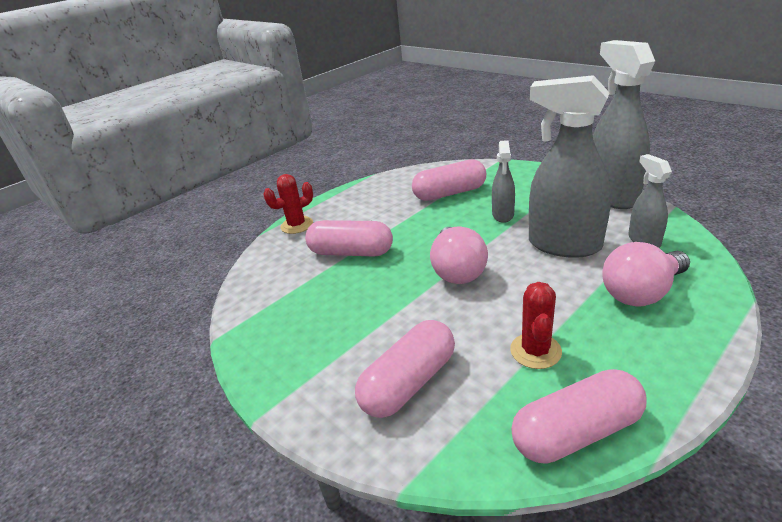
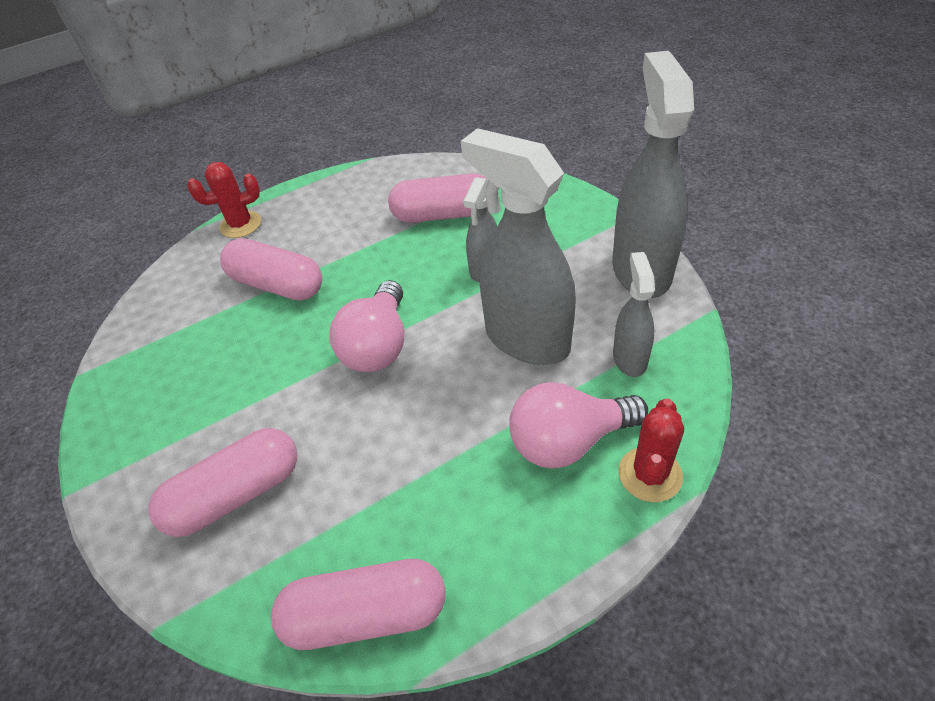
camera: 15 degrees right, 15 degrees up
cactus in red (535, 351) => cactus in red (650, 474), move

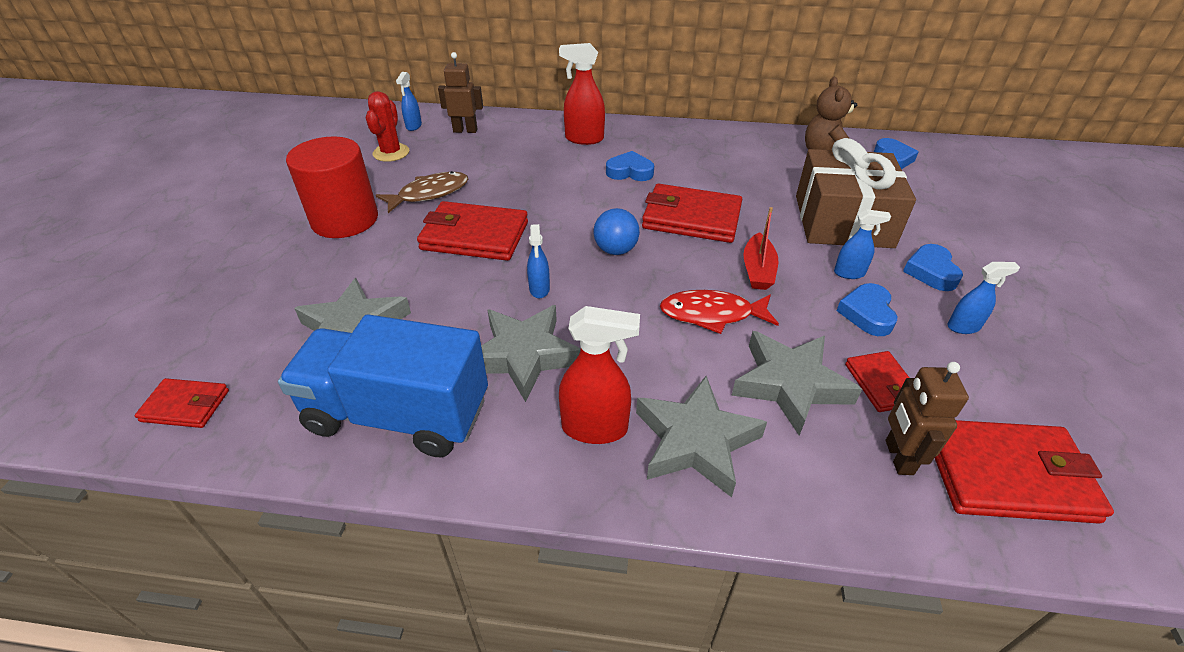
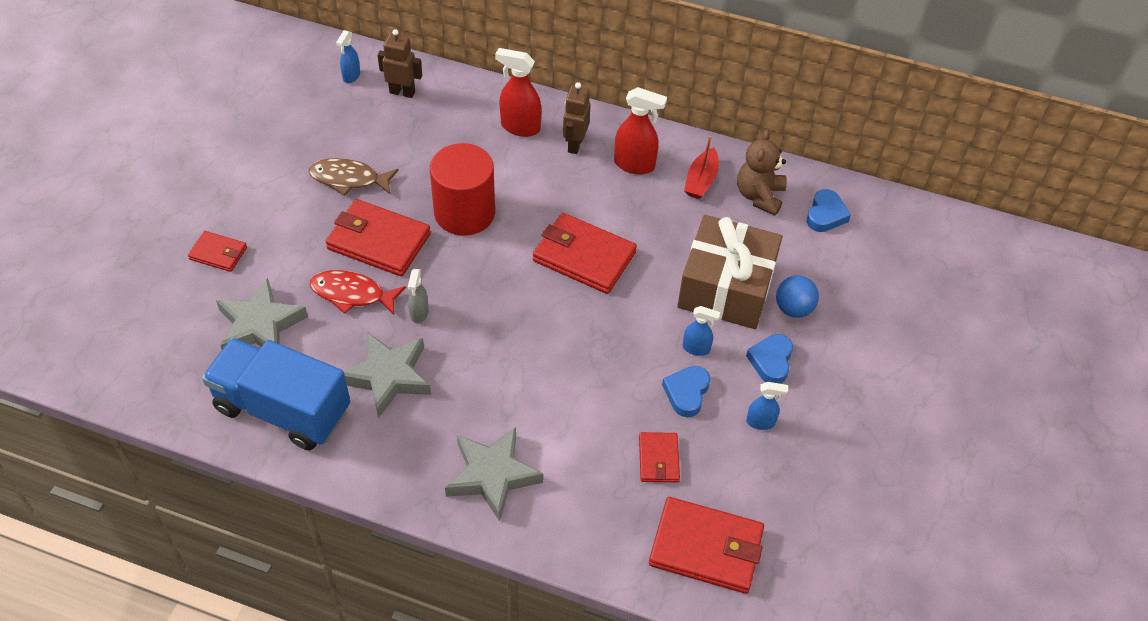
camera: 10 degrees right, 10 degrees up
cactus in red (391, 153) => nothing
cylinder in red (345, 220) => cylinder in red (464, 212), move
heart in blue (629, 172) => nothing
fish in brown (429, 194) => fish in brown (349, 179), 150 degrees counterclockwise
boat in red (758, 270) => boat in red (701, 180), move
ball in blue (615, 250) => ball in blue (793, 308), move
spray bottle in blue (539, 289) => spray bottle in grey (419, 313)
fish in red (712, 314) => fish in red (352, 294), move
spray bottle in red (595, 428) => spray bottle in red (635, 165), move
star in grey (790, 385) => nothing
robot in brown (898, 457) => robot in brown (575, 144), move
wallet in red (186, 406) => wallet in red (218, 253), move

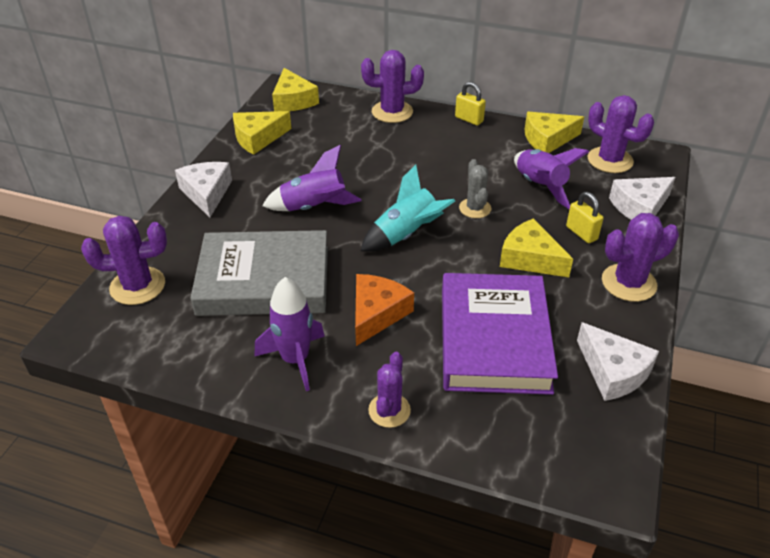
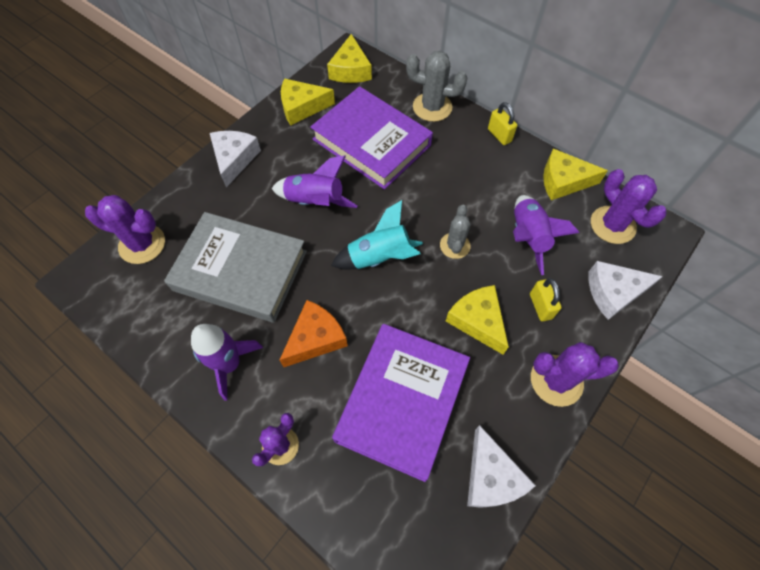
camera: 20 degrees right, 20 degrees up
cactus in purple (392, 112) => cactus in grey (432, 107)
nothing => book in purple (371, 142)

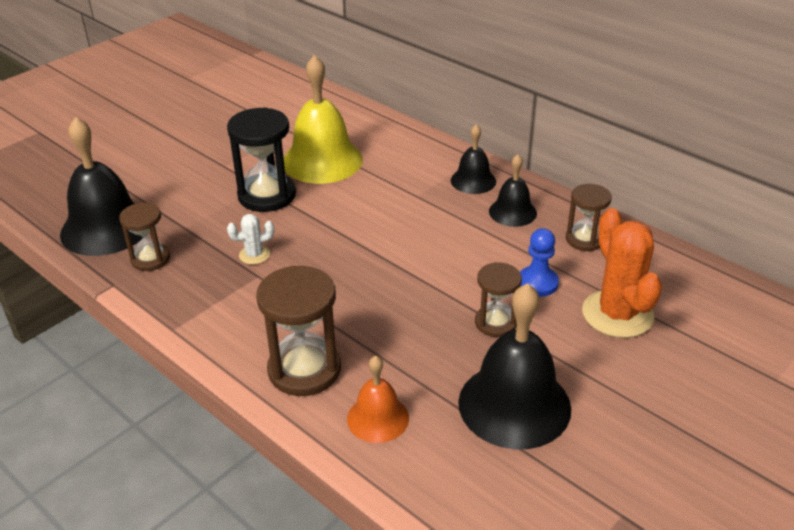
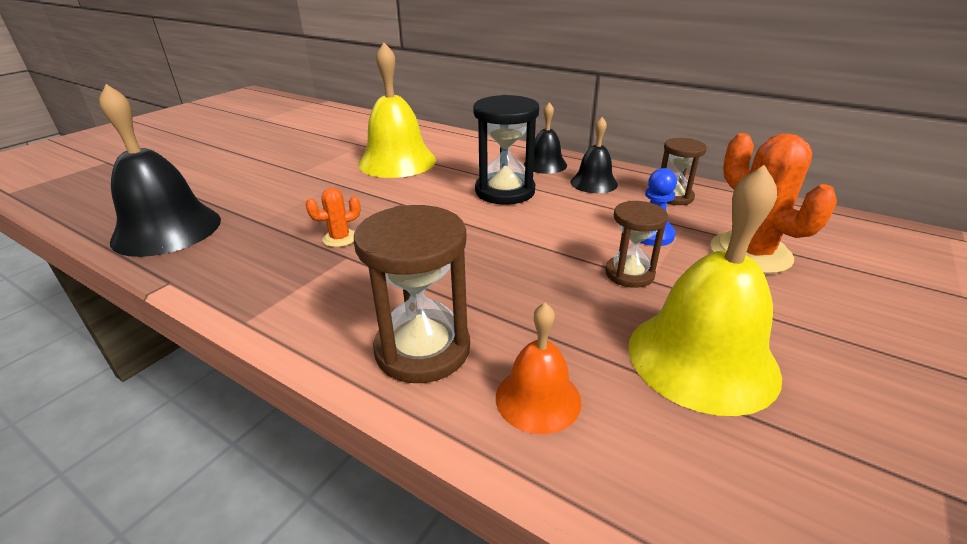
camera: 10 degrees left, 5 degrees down
hourglass in black (267, 195) => hourglass in black (505, 191), move
hourglass in brown (150, 259) => nothing
cactus in white (254, 255) => cactus in orange (340, 238)
bell in black (514, 405) => bell in yellow (702, 358)

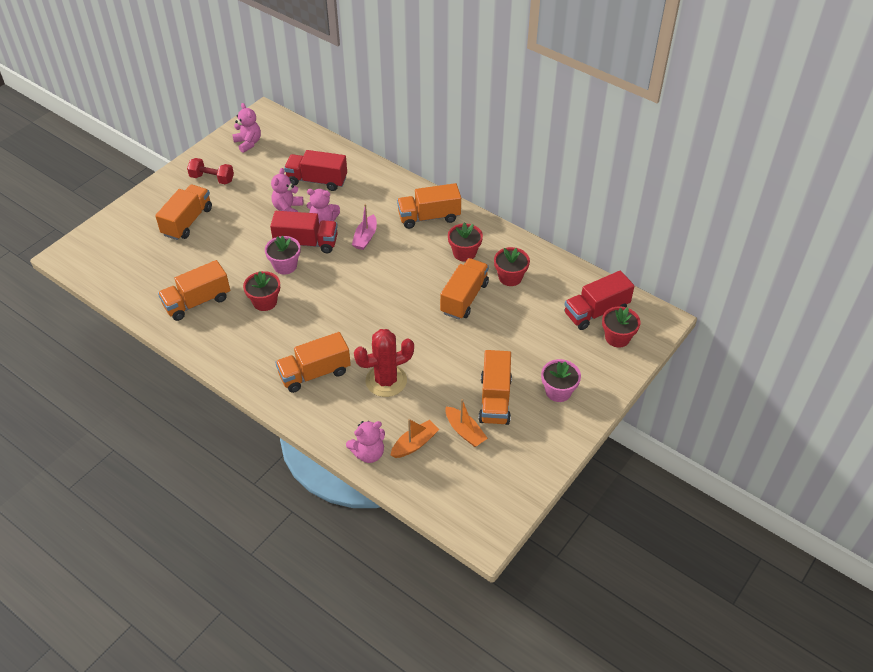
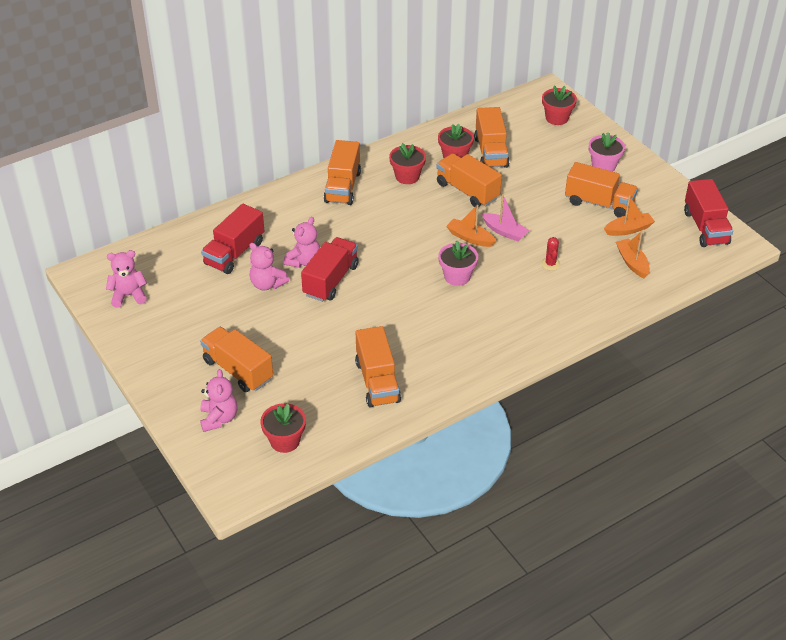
camera: 70 degrees left, 5 degrees down
dumbbell in red (212, 179) => nothing
boat in pink (365, 237) => boat in pink (504, 232), move
flower pot in pink (285, 266) => flower pot in pink (457, 276), move
flower pot in red (265, 302) => flower pot in red (285, 441), move
truck in red (596, 312) => truck in red (705, 227), move
cactus in red (386, 381) => cactus in red (550, 264), x0.46
truck in orange (315, 373) => truck in orange (491, 152), move
teddy bear in pink (368, 453) => teddy bear in pink (219, 418), move
nothing => boat in orange (470, 238)

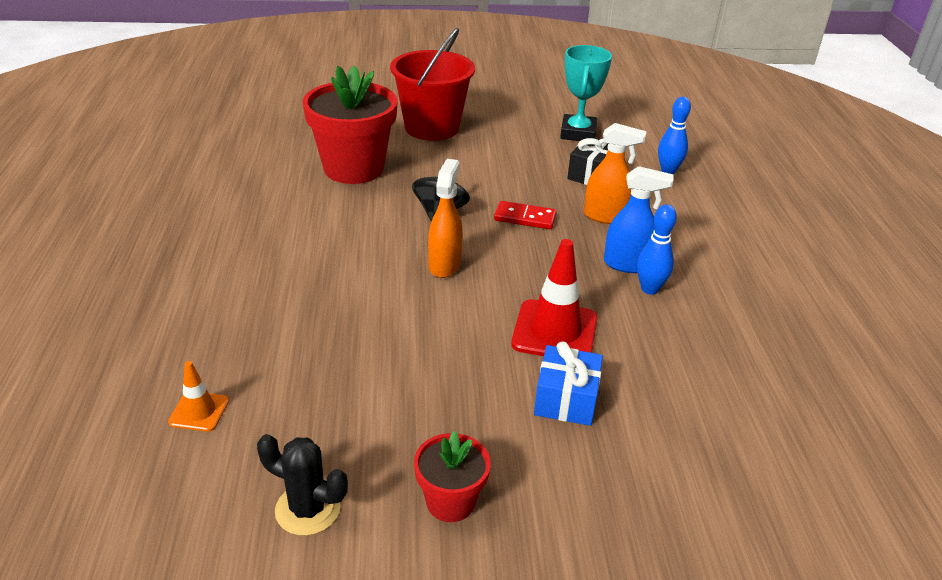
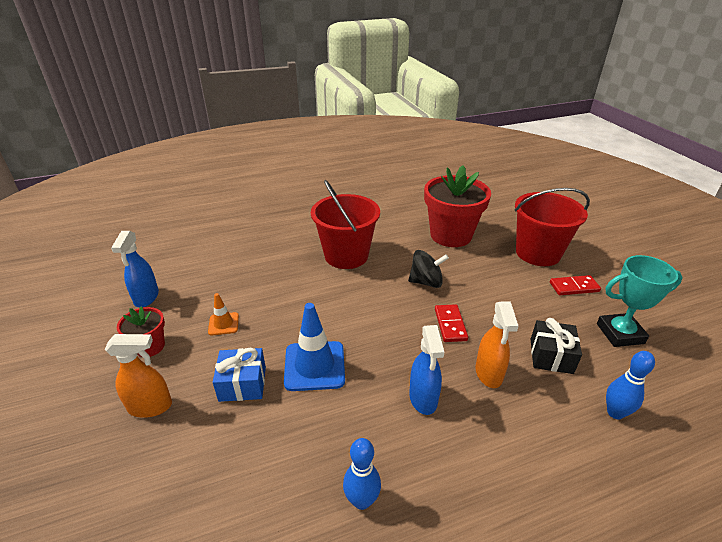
camera: 75 degrees right, 0 degrees up
spray bottle in orange (444, 265) => spray bottle in orange (151, 406), move
bowling pin in blue (649, 289) => bowling pin in blue (362, 500), move
traffic cone in red (555, 331) => traffic cone in blue (314, 366)
traffic cone in orange (199, 411) => traffic cone in orange (223, 324), move
cactus in black (308, 509) => spray bottle in blue (146, 297)
nothing => bucket in red (346, 255)
nothing => domino in red (574, 287)

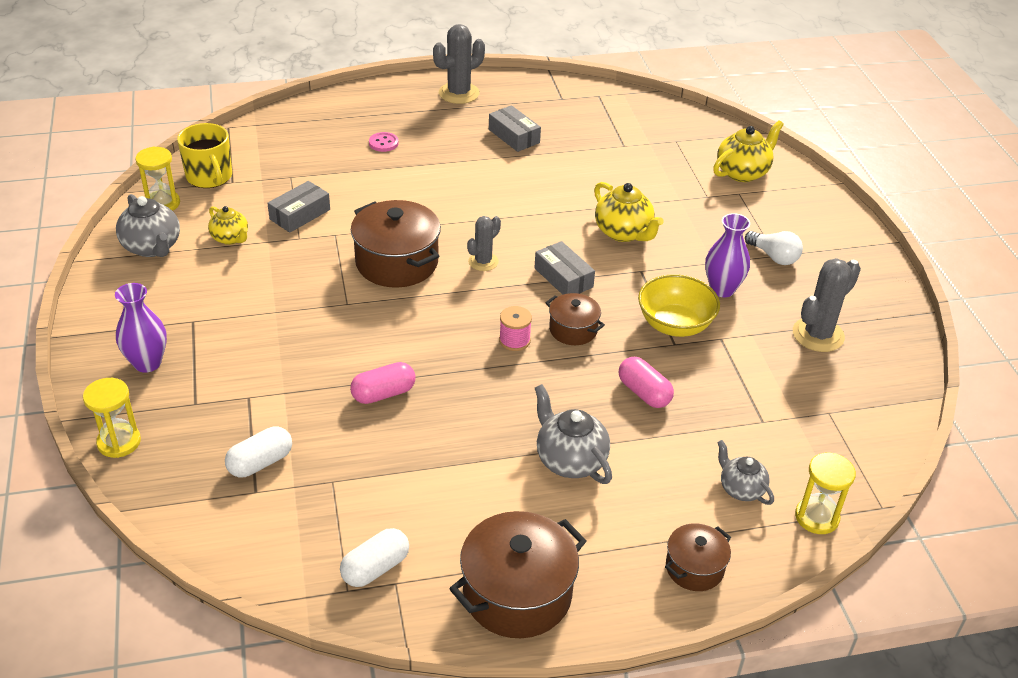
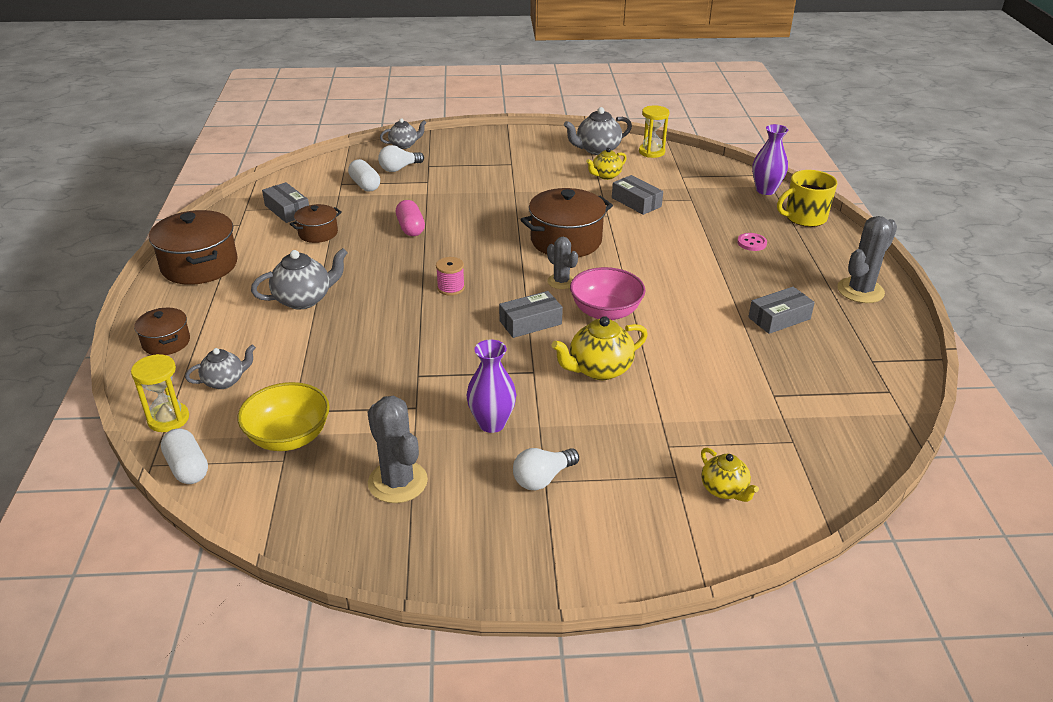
camera: 100 degrees right, 5 degrees down
cactus in grey (459, 93) => cactus in grey (860, 291), 75 degrees clockwise
teapot in yellow (742, 172) => teapot in yellow (724, 490), x0.64
mug in yellow (209, 177) => mug in yellow (804, 217), move
bowl in yellow (675, 324) => bowl in yellow (289, 437), move
vase in purple (147, 363) => vase in purple (765, 190), move
pot in brown (573, 330) => pot in brown (318, 233), move
capsule in pink (644, 393) => nothing
hourglass in yellow (119, 442) => teapot in grey (404, 145)
capsule in white (375, 568) => capsule in white (187, 467), move
nothing => light bulb in white (399, 168)
nothing => box in grey (287, 210)
nothing => bowl in pink (605, 312)

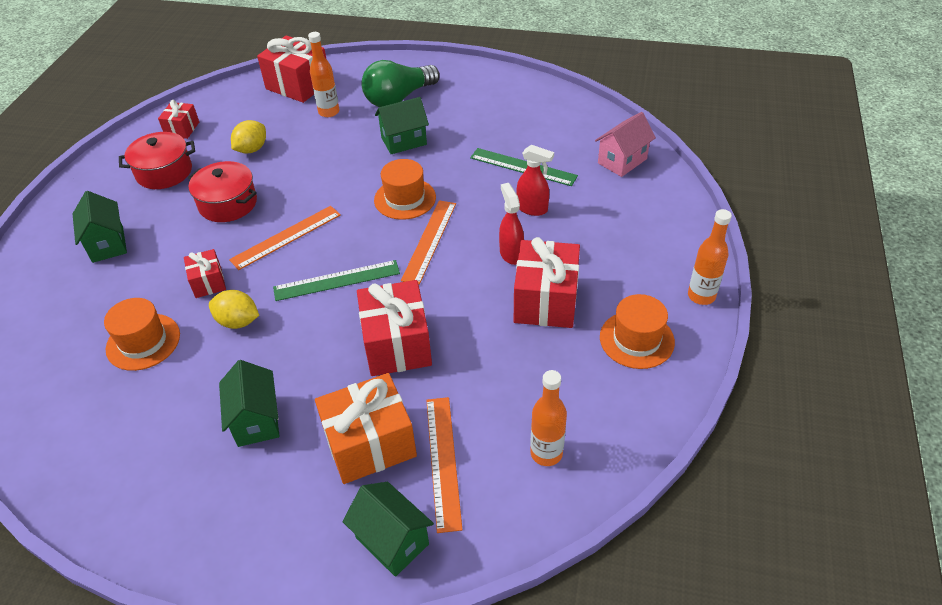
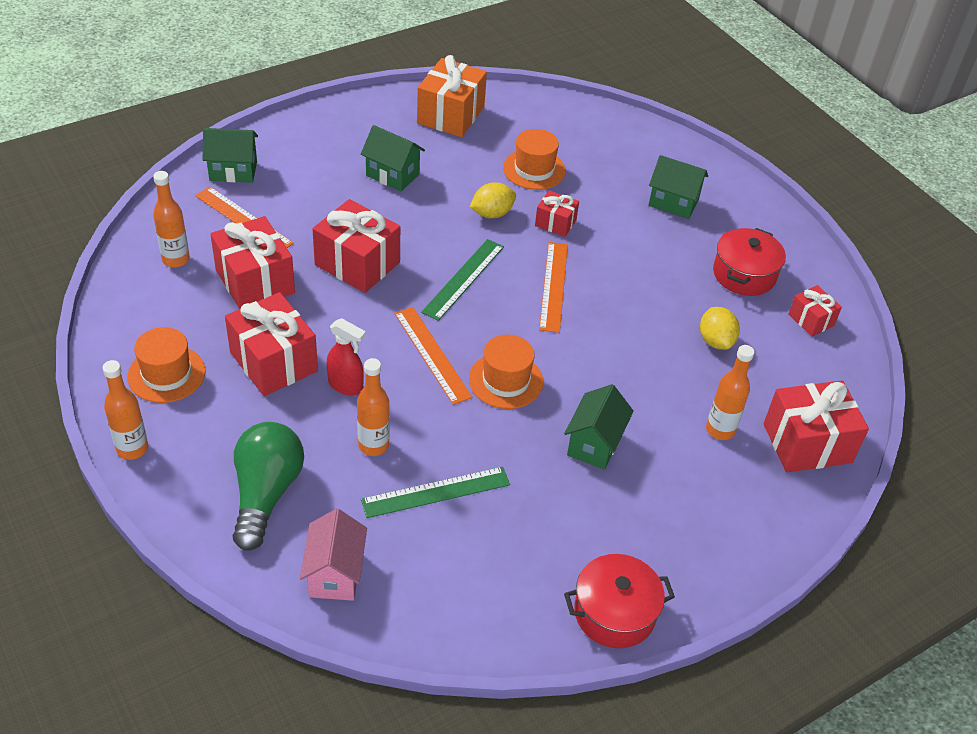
camera: 130 degrees right, 0 degrees up
light bulb in green (399, 98) => light bulb in green (266, 494), move
spray bottle in red (532, 209) => bottle in orange (373, 445)
pot in red (228, 203) => pot in red (614, 613), move
gift in orange (370, 443) => gift in orange (451, 115), move
nothing => gift in red (255, 282)

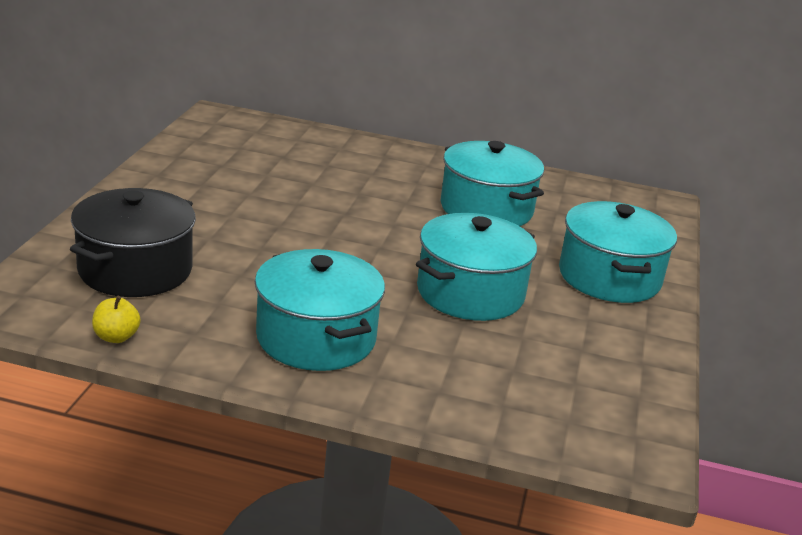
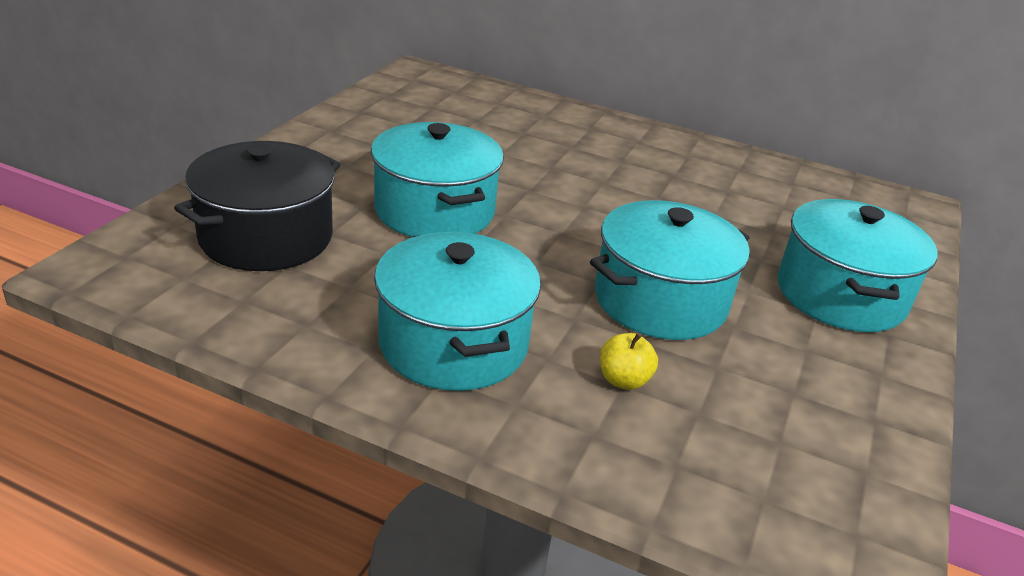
camera: 10 degrees right, 5 degrees up
pot in turquoise (486, 209) => pot in turquoise (435, 211), move
apple in yellow (116, 337) => apple in yellow (623, 380), move

